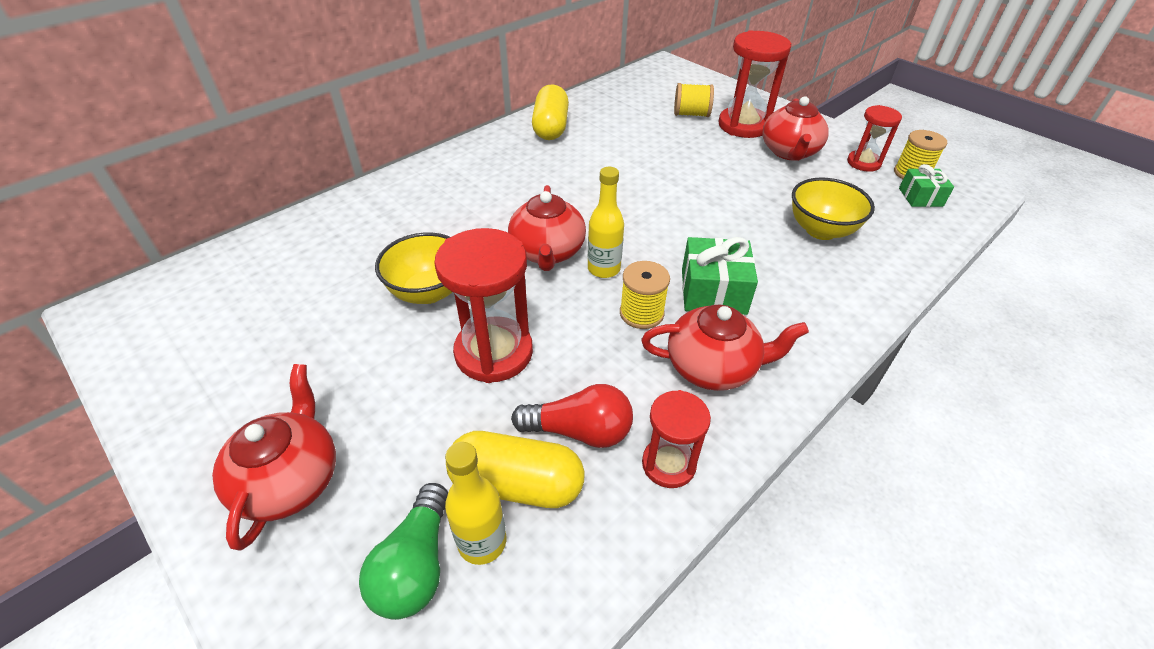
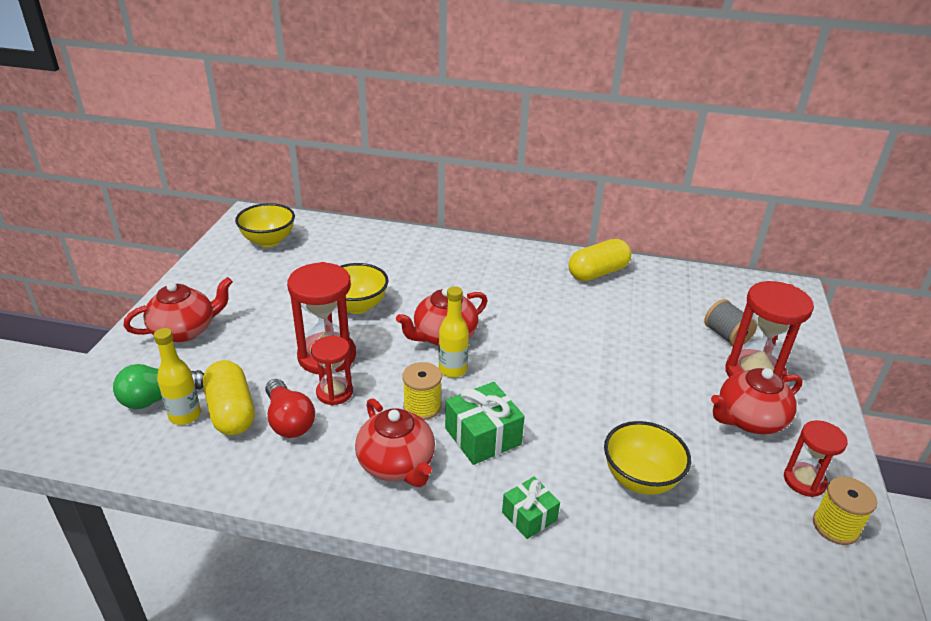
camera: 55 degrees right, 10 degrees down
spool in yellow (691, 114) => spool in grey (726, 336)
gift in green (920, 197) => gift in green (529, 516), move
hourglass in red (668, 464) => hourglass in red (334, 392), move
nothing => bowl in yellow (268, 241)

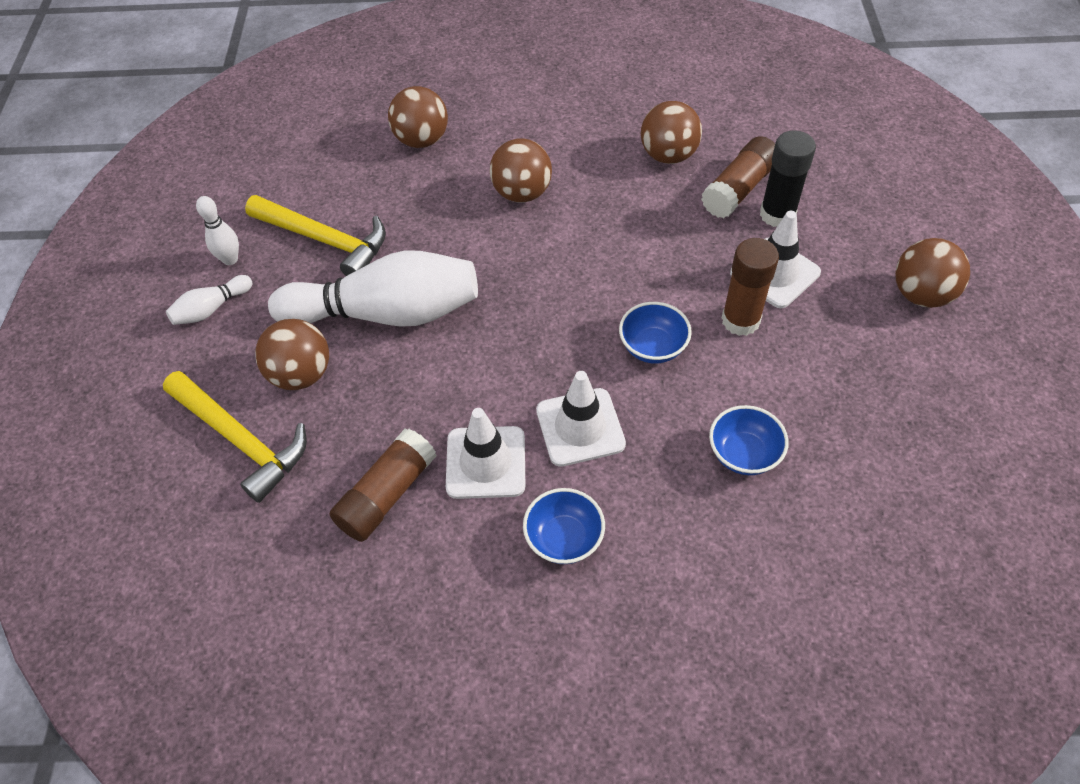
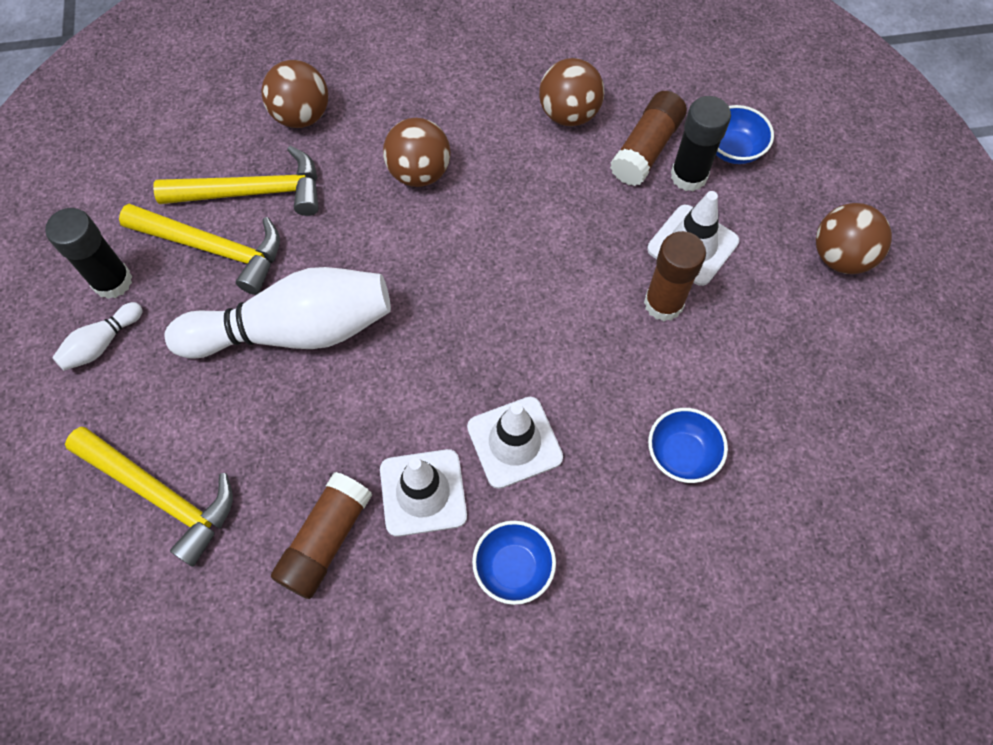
camera: 10 degrees left, 10 degrees up
bowling pin in white (230, 259) => glue stick in black (112, 281)
bowl in blue (653, 347) => bowl in blue (733, 149), move
ball in brown (301, 374) => nothing
nothing => hammer in yellow (252, 192)

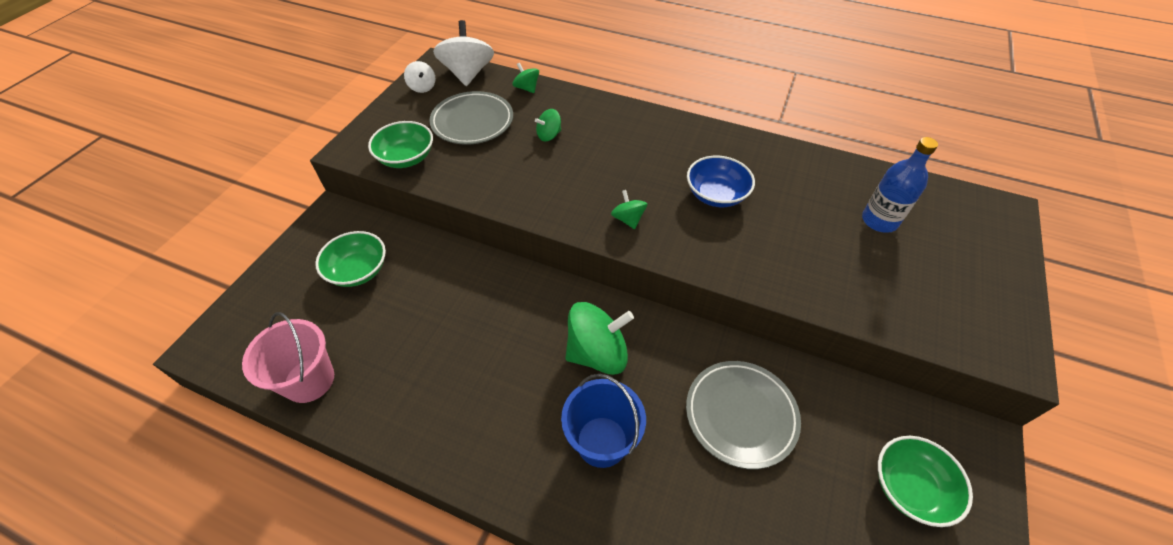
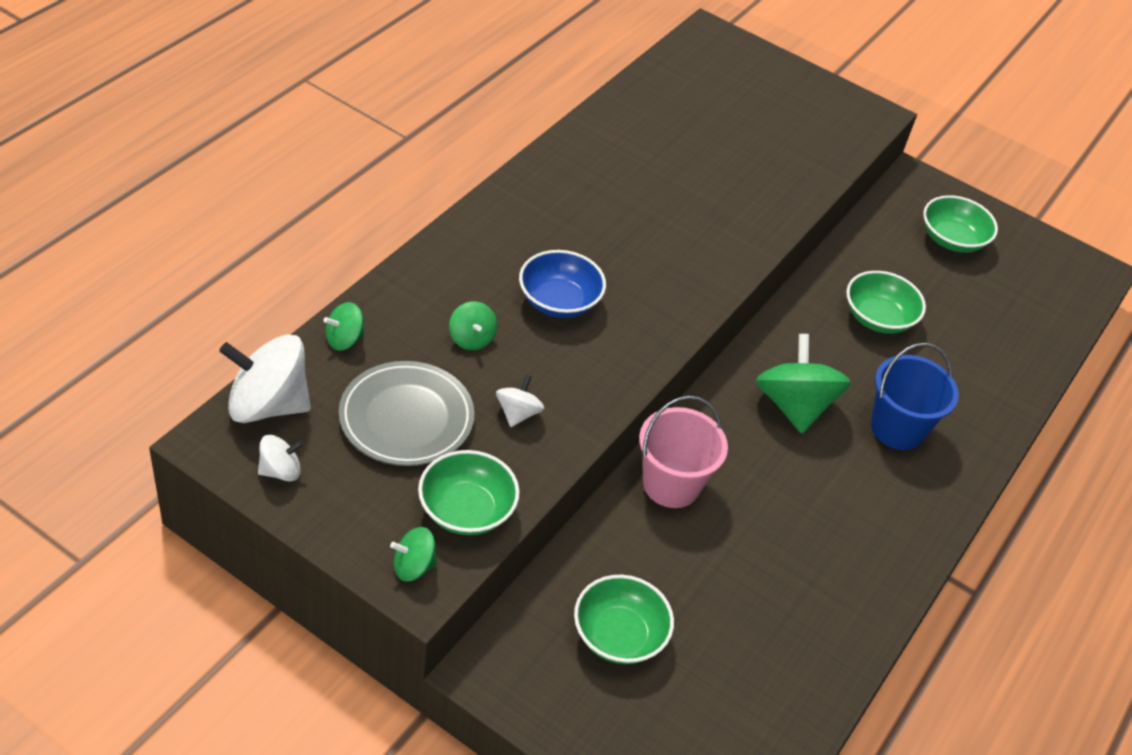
camera: 85 degrees left, 5 degrees down
bottle in blue (879, 221) => nothing
bowl in blue (716, 195) => bowl in blue (559, 301), move
spinning top in green (628, 219) => spinning top in green (413, 566), move
bucket in pink (309, 380) => bucket in pink (671, 484), move
plate in grey (740, 415) => bowl in green (878, 318)
nothing => spinning top in white (518, 413)

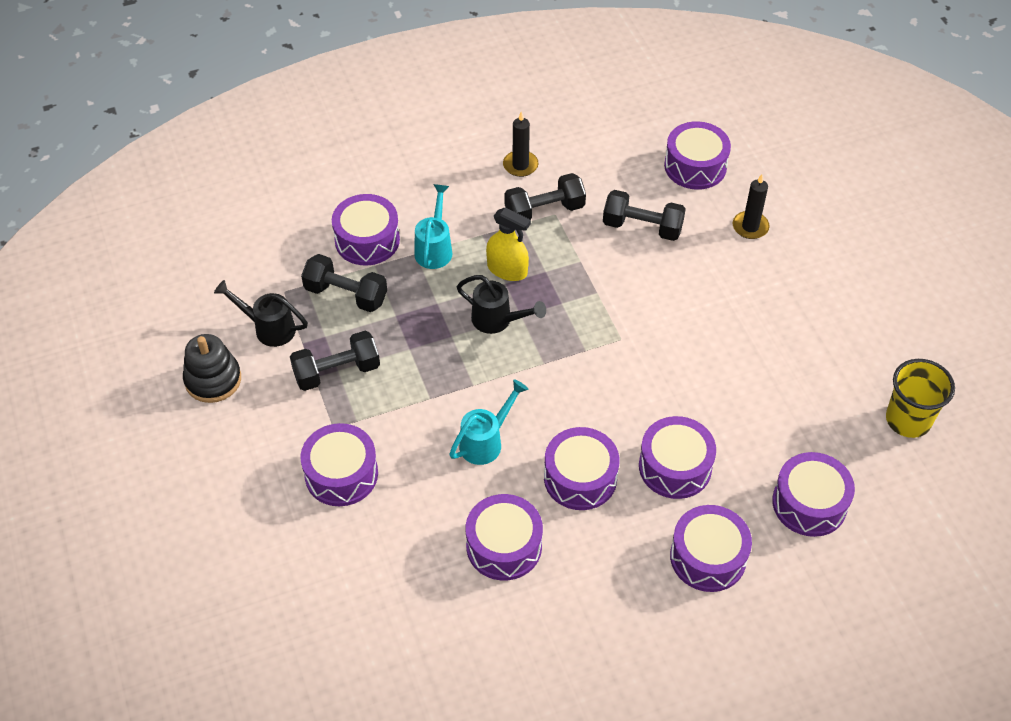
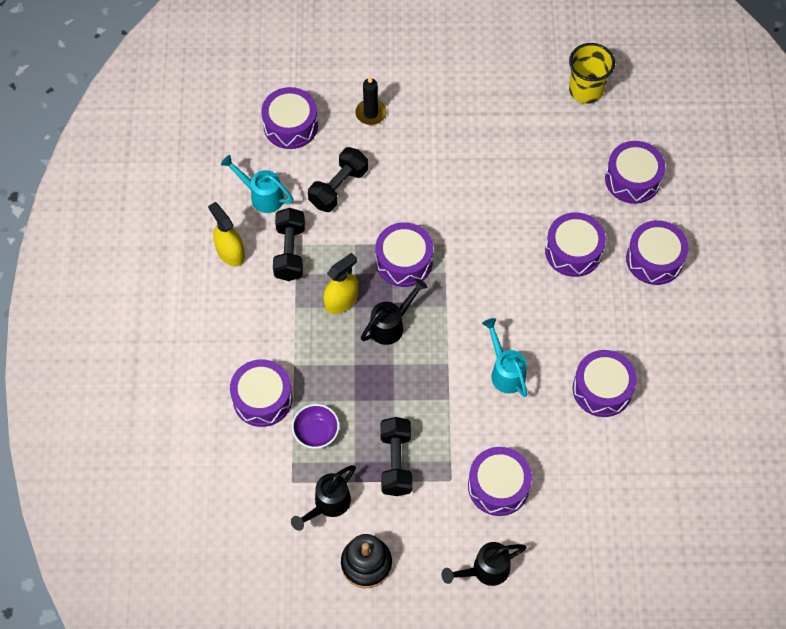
camera: 70 degrees left, 10 degrees up
candle in black (520, 165) => spray bottle in yellow (230, 252)
watering can in turquoise (435, 248) => watering can in turquoise (261, 195), move
dumbbell in black (346, 294) => bowl in purple (316, 432)
drum in purple (580, 478) => drum in purple (404, 261), move
nothing => watering can in black (484, 570)

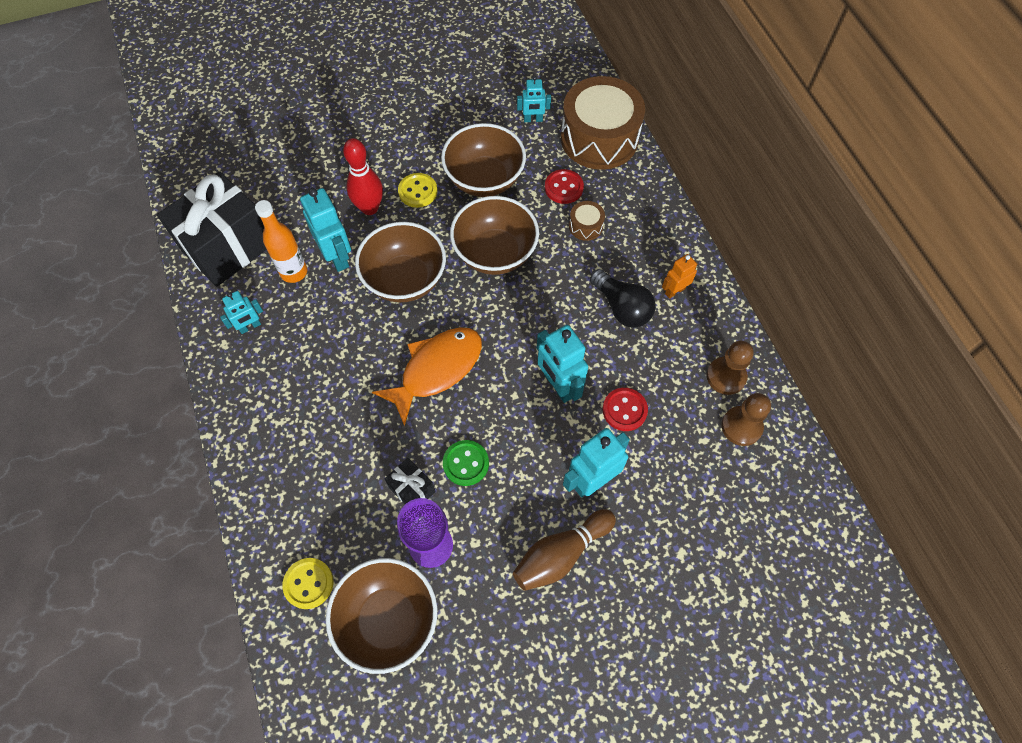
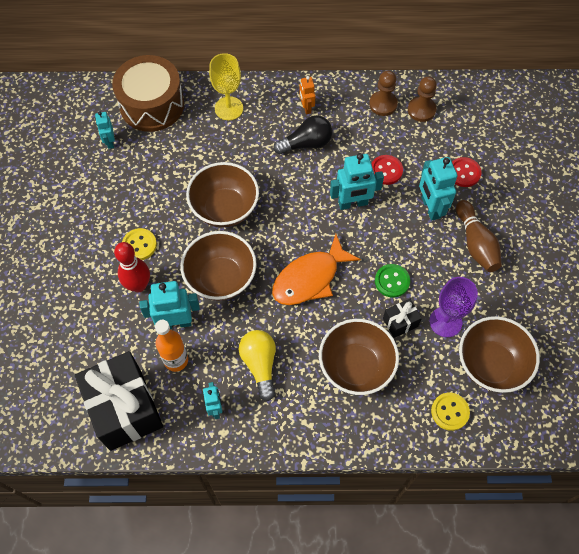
camera: 70 degrees left, 0 degrees up
robot in turquoise (533, 119) => robot in turquoise (110, 142), 150 degrees clockwise
bowl in brown (484, 179) => bowl in brown (356, 366), move
button in red (563, 188) => button in red (464, 173), move
drum in brown (585, 226) => nothing
fish in orange (436, 370) => fish in orange (309, 278), 105 degrees counterclockwise
nothing => goblet in yellow (229, 108)
nothing => light bulb in yellow (260, 365)

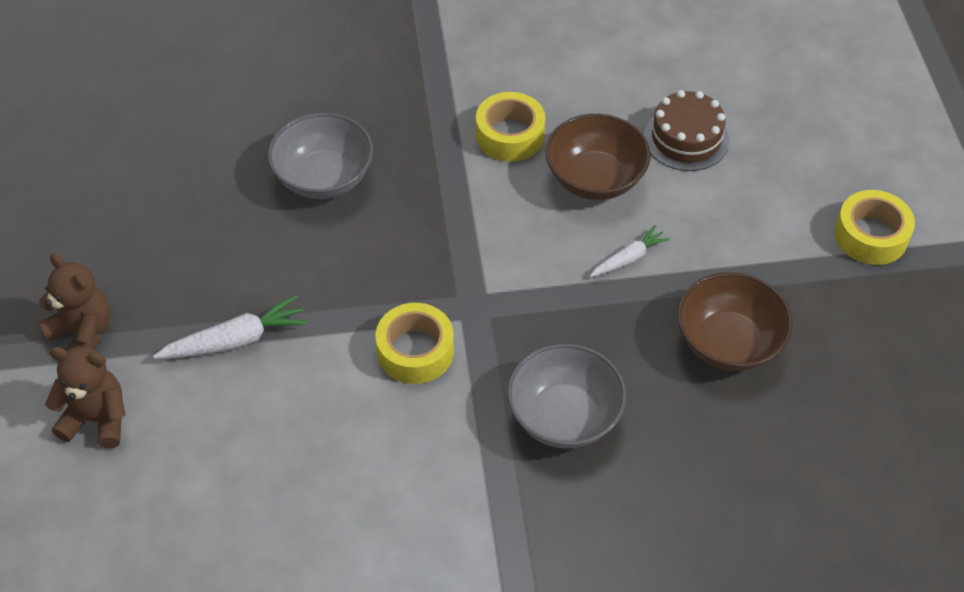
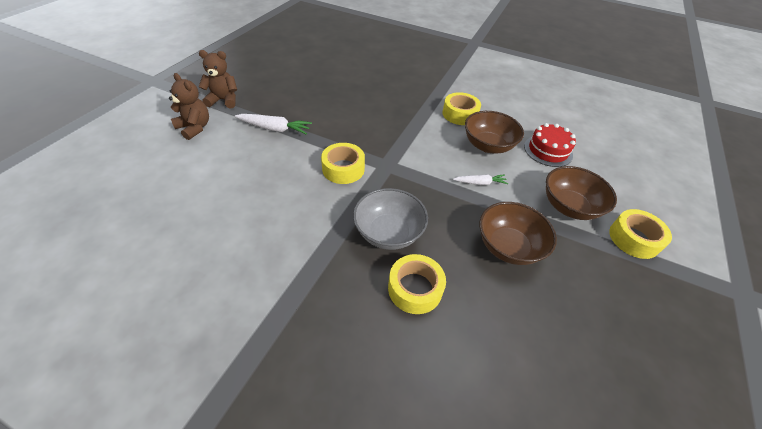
camera: 30 degrees right, 5 degrees down
cake in brown (686, 138) => cake in red (548, 150)
bowl in grey (324, 178) => nothing
teddy bear in brown (83, 334) => teddy bear in brown (224, 100), 75 degrees counterclockwise
nothing => bowl in brown (569, 206)
nothing => tape in yellow (415, 288)

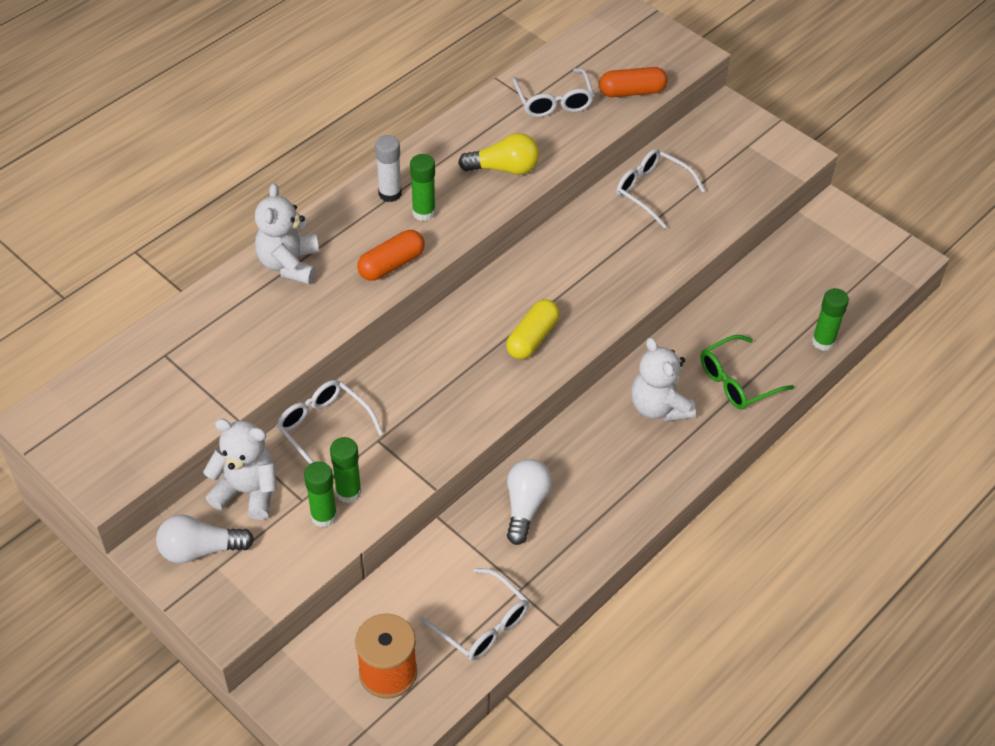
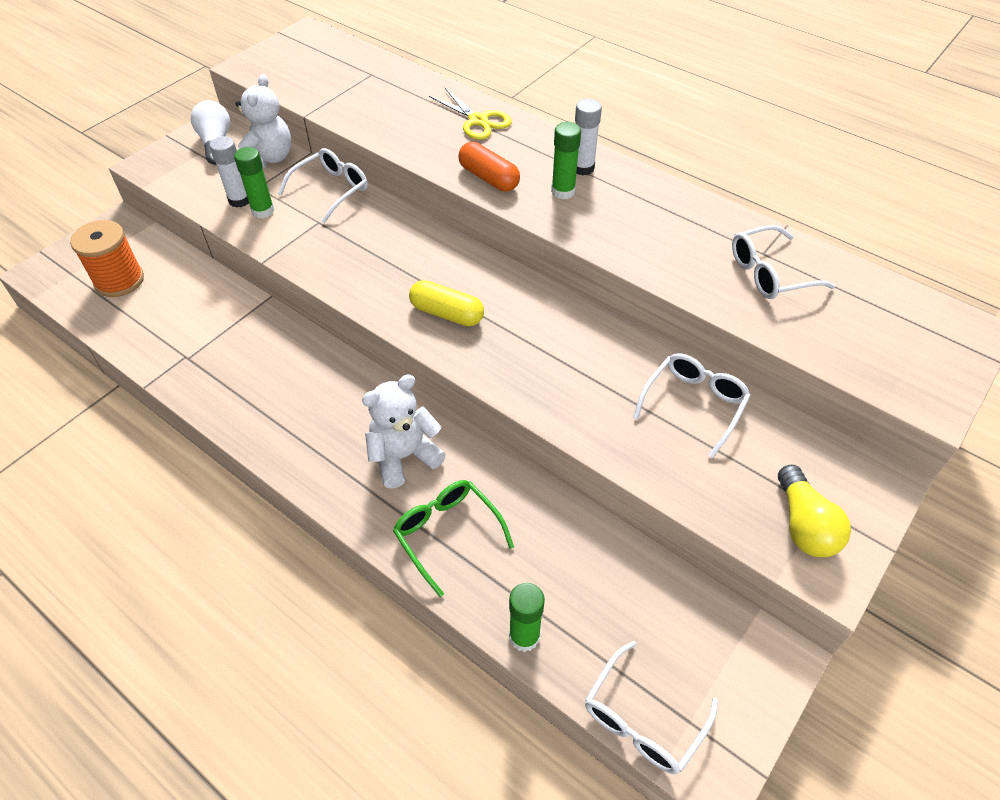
camera: 85 degrees right, 0 degrees up
capsule in orange (632, 92) => nothing
light bulb in yellow (504, 168) => light bulb in yellow (804, 525), move
teddy bear in white (289, 264) => scissors in yellow (478, 121)
light bulb in white (525, 506) => nothing
glue stick in green (324, 516) => glue stick in white (239, 200)
glasses in white (481, 623) => glasses in white (643, 718), move

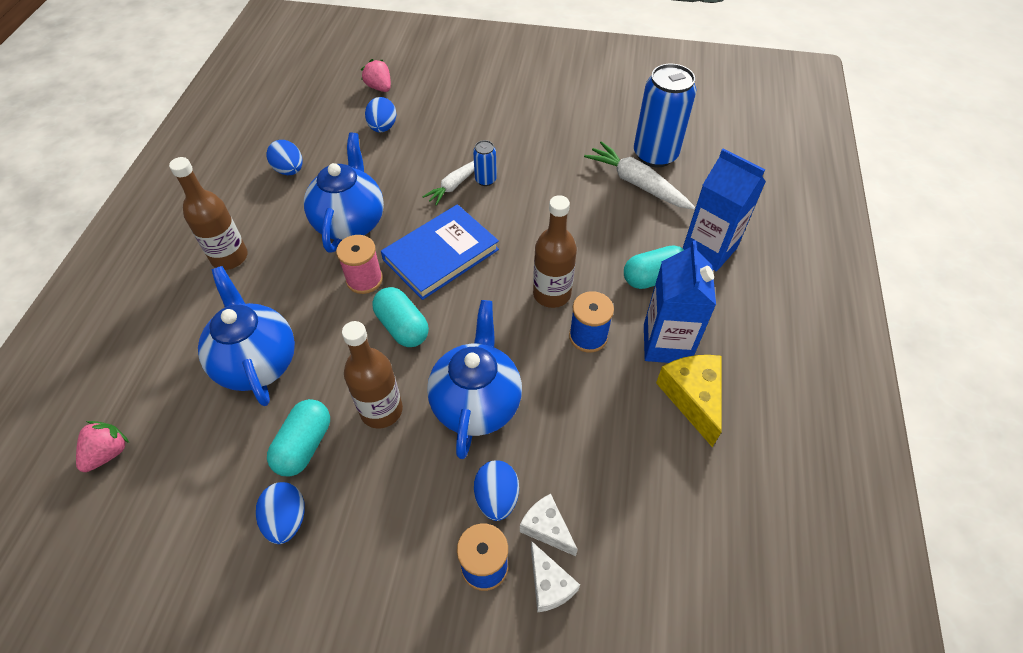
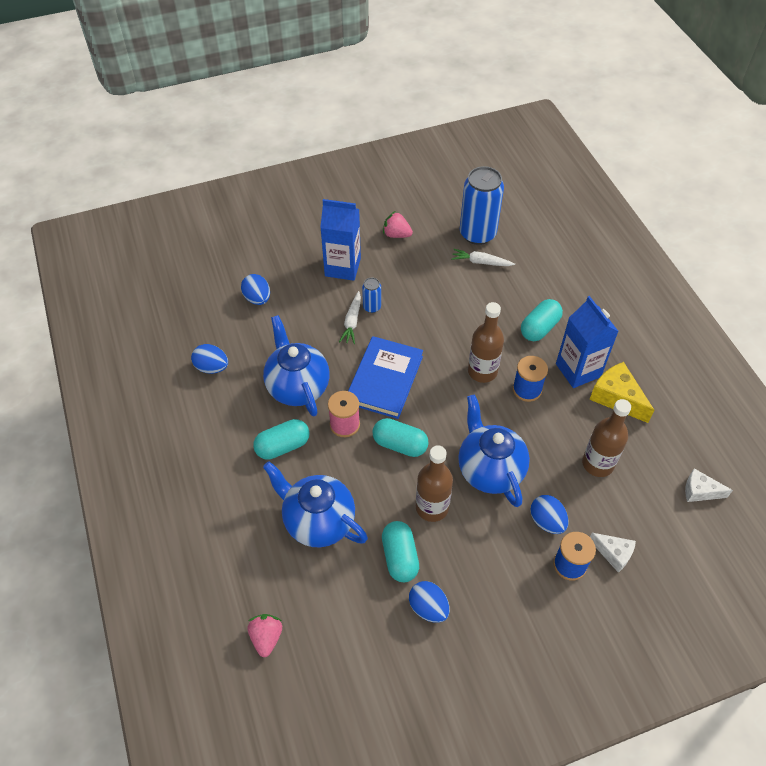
camera: 30 degrees left, 0 degrees up
strawberry in pink (379, 87) => strawberry in pink (396, 234), move
carrot in white (637, 183) => carrot in white (481, 262), x0.63
carton in blue (709, 250) => carton in blue (342, 267), move
bottle in brown (229, 257) => bottle in brown (597, 464), move
cheese in white (546, 528) => cheese in white (700, 491), move
nothing => capsule in turquoise (283, 446)

